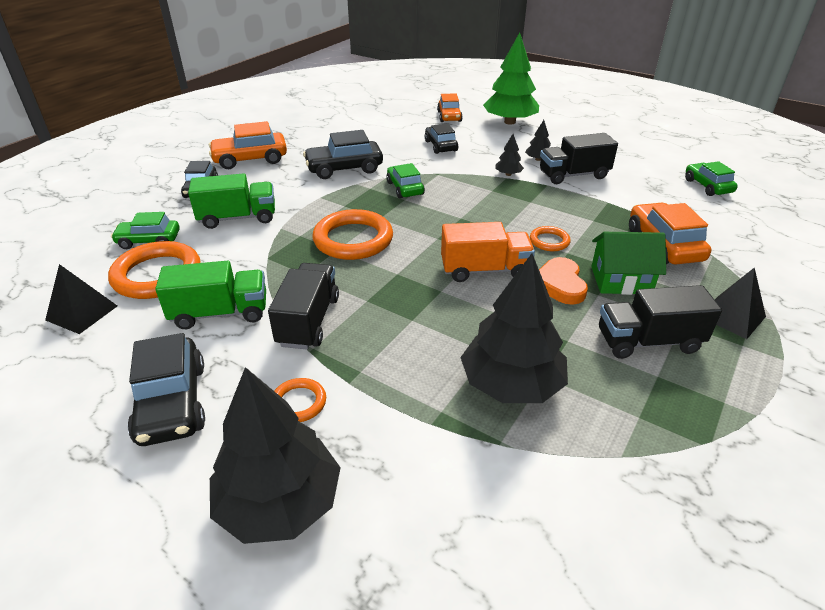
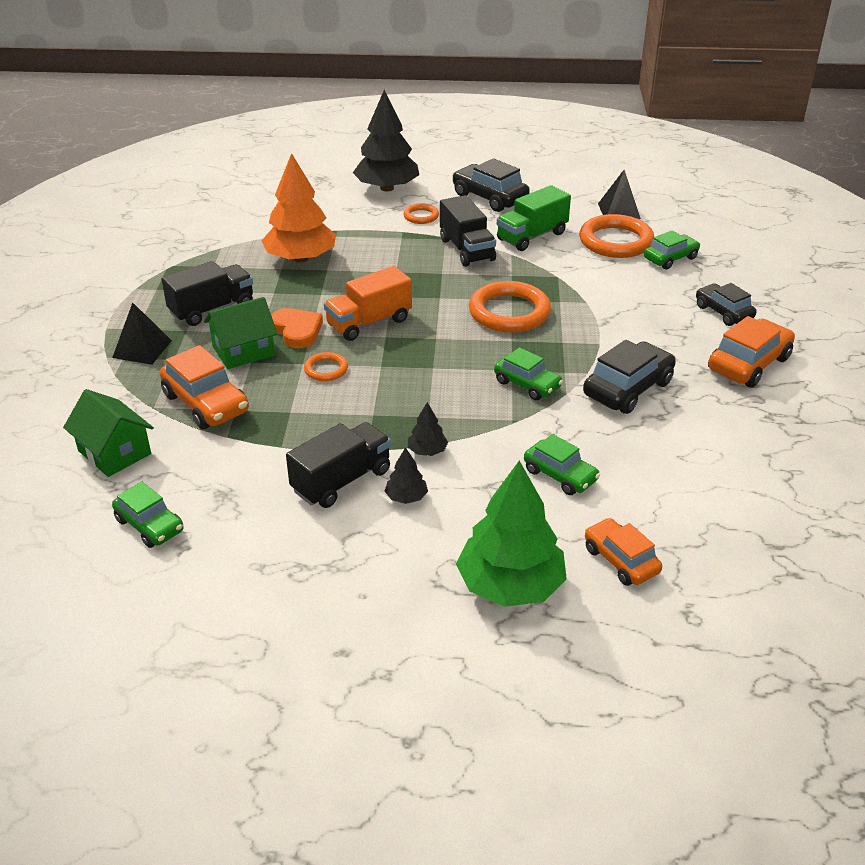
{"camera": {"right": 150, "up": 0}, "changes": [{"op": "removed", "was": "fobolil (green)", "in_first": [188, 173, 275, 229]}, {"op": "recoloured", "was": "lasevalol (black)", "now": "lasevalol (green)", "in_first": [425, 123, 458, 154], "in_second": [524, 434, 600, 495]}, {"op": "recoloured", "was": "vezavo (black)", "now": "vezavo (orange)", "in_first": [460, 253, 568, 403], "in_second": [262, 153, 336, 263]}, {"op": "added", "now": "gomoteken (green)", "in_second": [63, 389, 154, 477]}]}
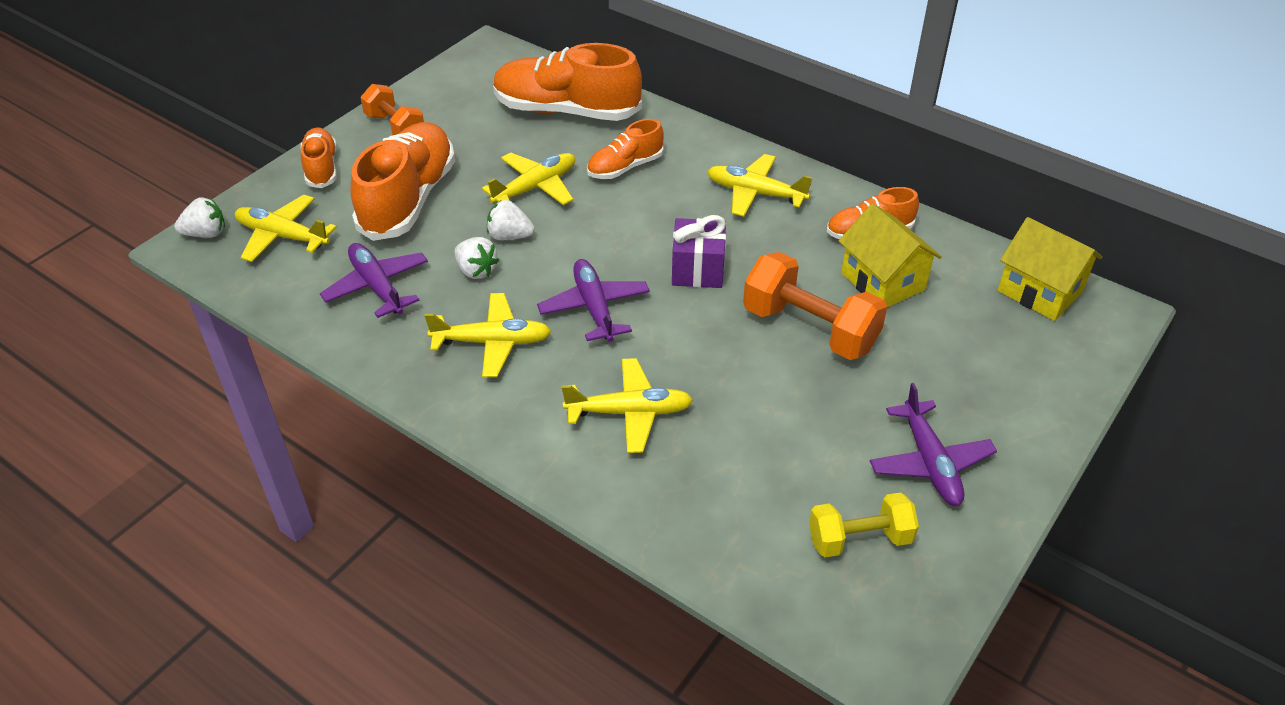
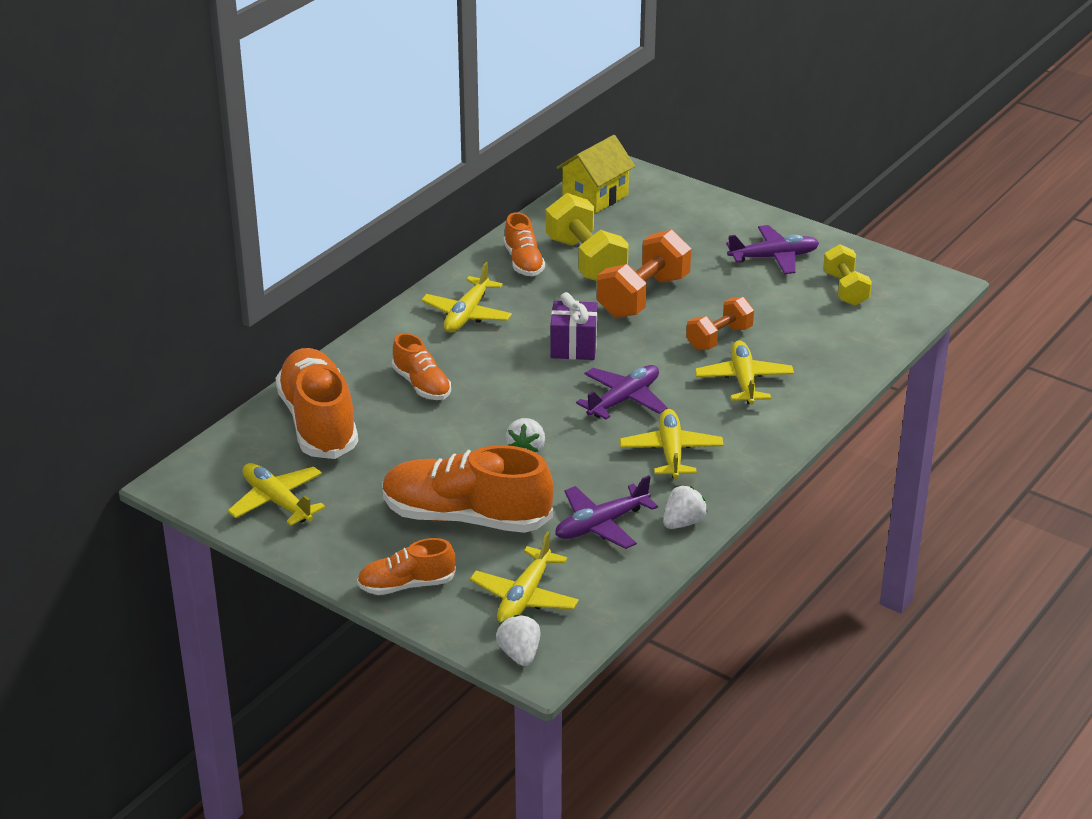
{"camera": {"right": -90, "up": -10}, "changes": [{"op": "moved", "was": "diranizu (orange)", "in_first": [360, 84, 424, 135], "in_second": [686, 297, 754, 350]}, {"op": "moved", "was": "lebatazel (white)", "in_first": [455, 237, 499, 279], "in_second": [663, 485, 707, 529]}, {"op": "moved", "was": "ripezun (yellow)", "in_first": [482, 153, 575, 205], "in_second": [228, 463, 325, 526]}, {"op": "turned", "was": "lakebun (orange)", "in_first": [493, 43, 642, 121], "in_second": [276, 348, 358, 459], "clockwise": 150}, {"op": "turned", "was": "ripezun (purple)", "in_first": [537, 259, 650, 342], "in_second": [576, 365, 668, 420], "clockwise": 150}, {"op": "replaced", "was": "gomoteken (yellow)", "now": "diranizu (yellow)", "in_first": [839, 204, 942, 307], "in_second": [546, 193, 629, 281]}]}
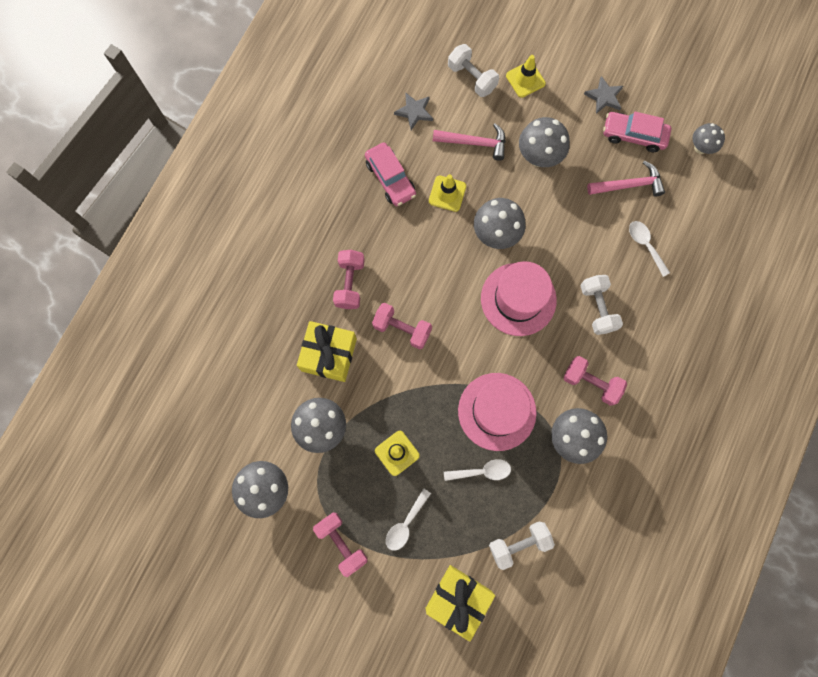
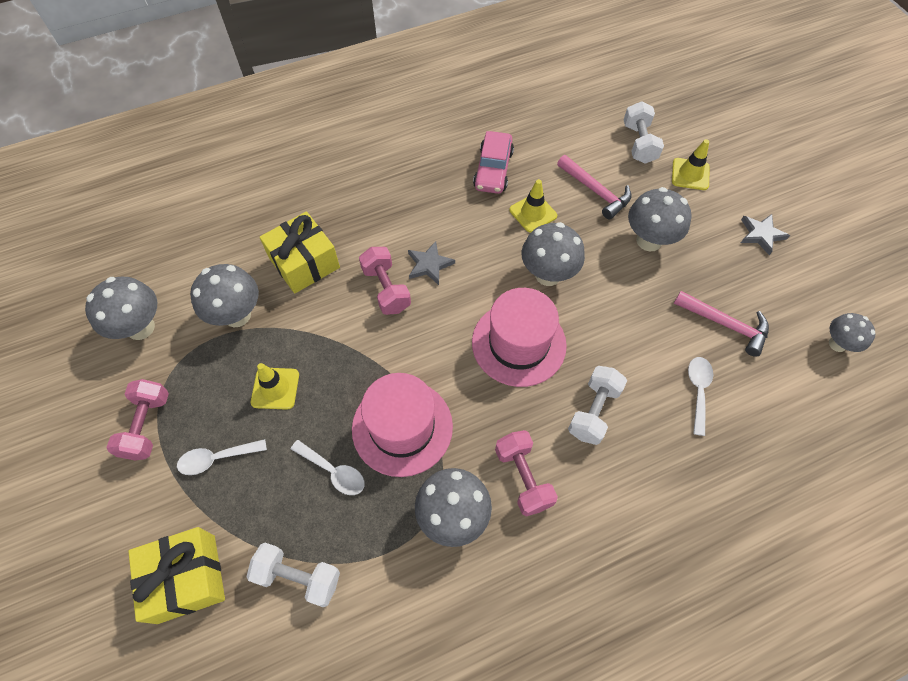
{"camera": {"right": 40, "up": -15}, "changes": [{"op": "removed", "was": "diranizu (pink)", "in_first": [333, 250, 365, 309]}, {"op": "moved", "was": "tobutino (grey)", "in_first": [394, 93, 433, 130], "in_second": [408, 241, 455, 285]}, {"op": "removed", "was": "lasevalol (pink)", "in_first": [603, 112, 671, 152]}]}
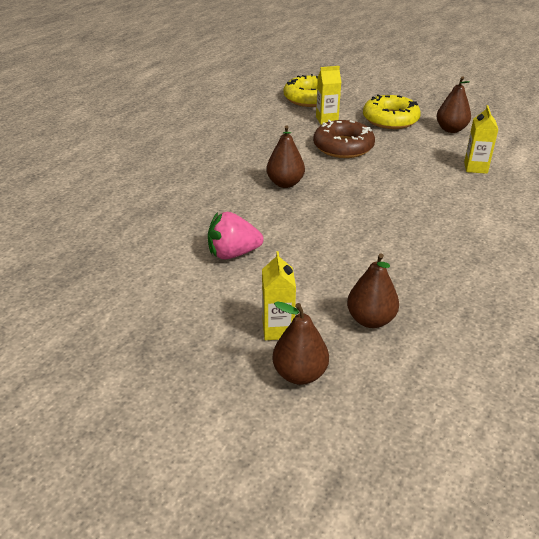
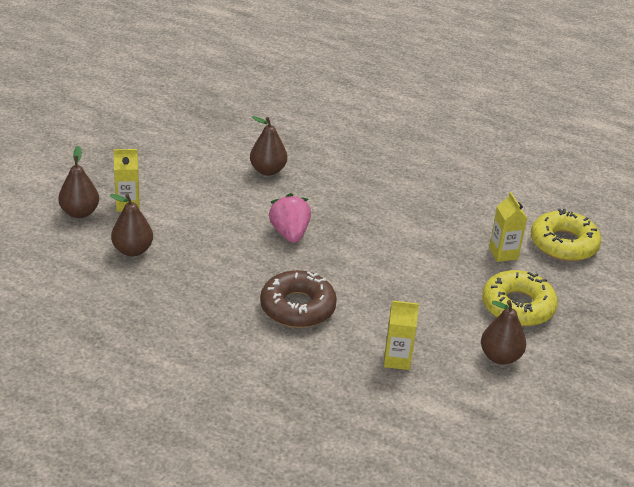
{"camera": {"right": 85, "up": 0}, "changes": [{"op": "moved", "was": "lebatazel (pink)", "in_first": [208, 212, 263, 259], "in_second": [269, 193, 311, 243]}, {"op": "moved", "was": "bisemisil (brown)", "in_first": [266, 125, 305, 188], "in_second": [250, 116, 287, 176]}, {"op": "moved", "was": "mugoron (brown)", "in_first": [313, 120, 375, 158], "in_second": [260, 270, 337, 328]}]}
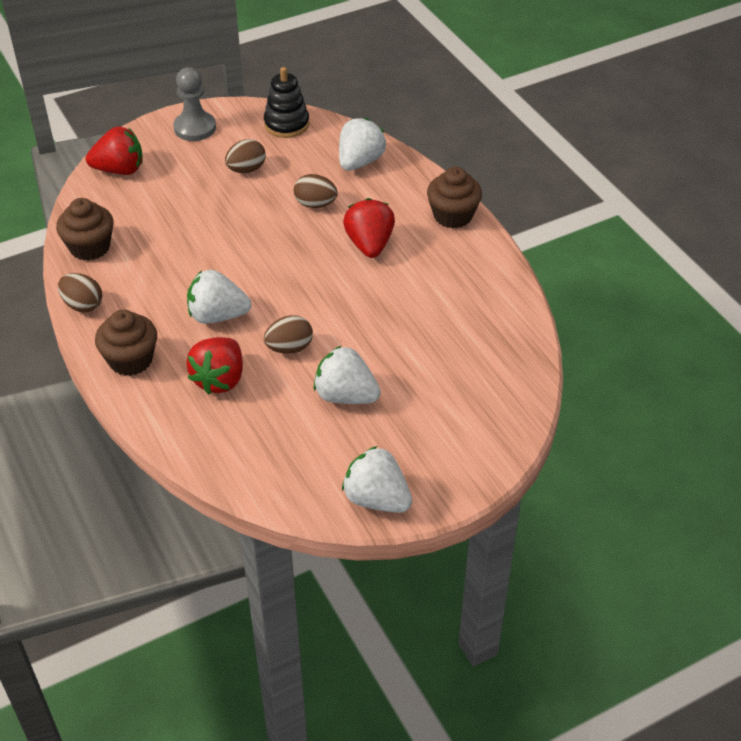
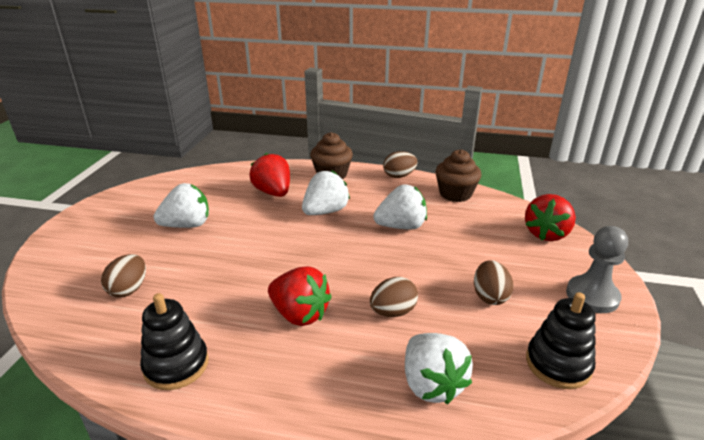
{"camera": {"right": 130, "up": -15}, "changes": [{"op": "moved", "was": "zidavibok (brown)", "in_first": [264, 316, 313, 354], "in_second": [101, 254, 146, 297]}, {"op": "moved", "was": "lebatazel (white)", "in_first": [342, 446, 412, 513], "in_second": [373, 185, 427, 230]}, {"op": "removed", "was": "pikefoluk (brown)", "in_first": [427, 167, 482, 229]}, {"op": "added", "now": "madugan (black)", "in_second": [140, 293, 209, 390]}]}
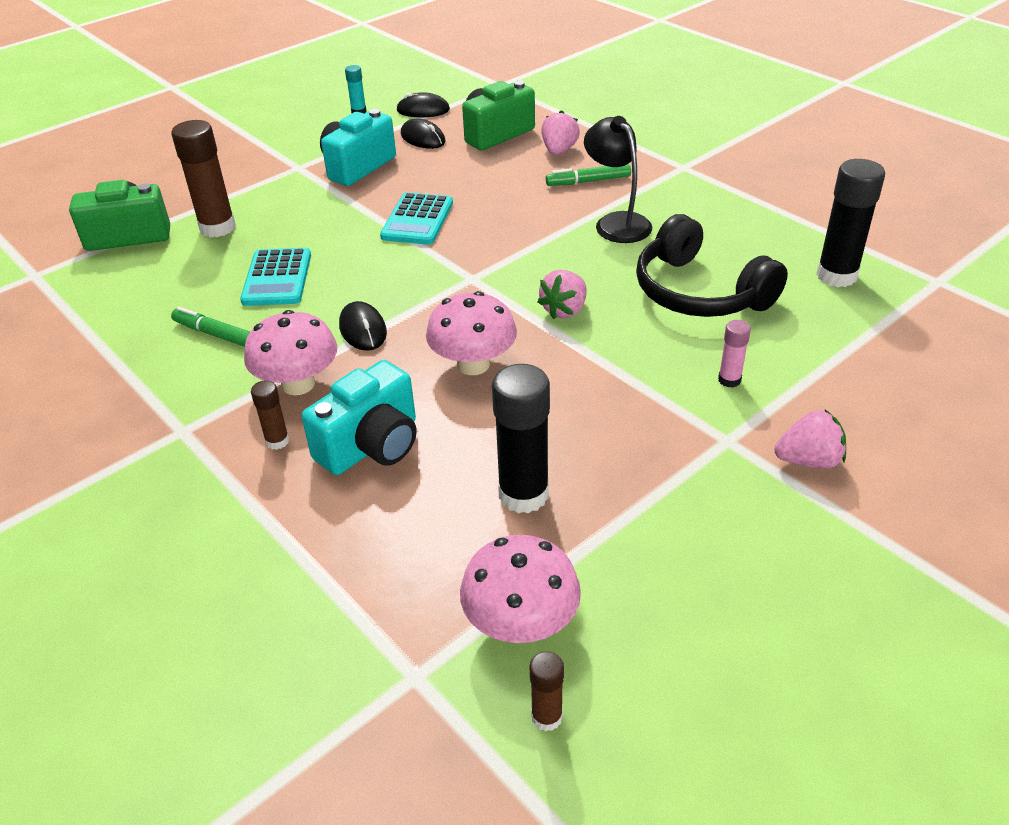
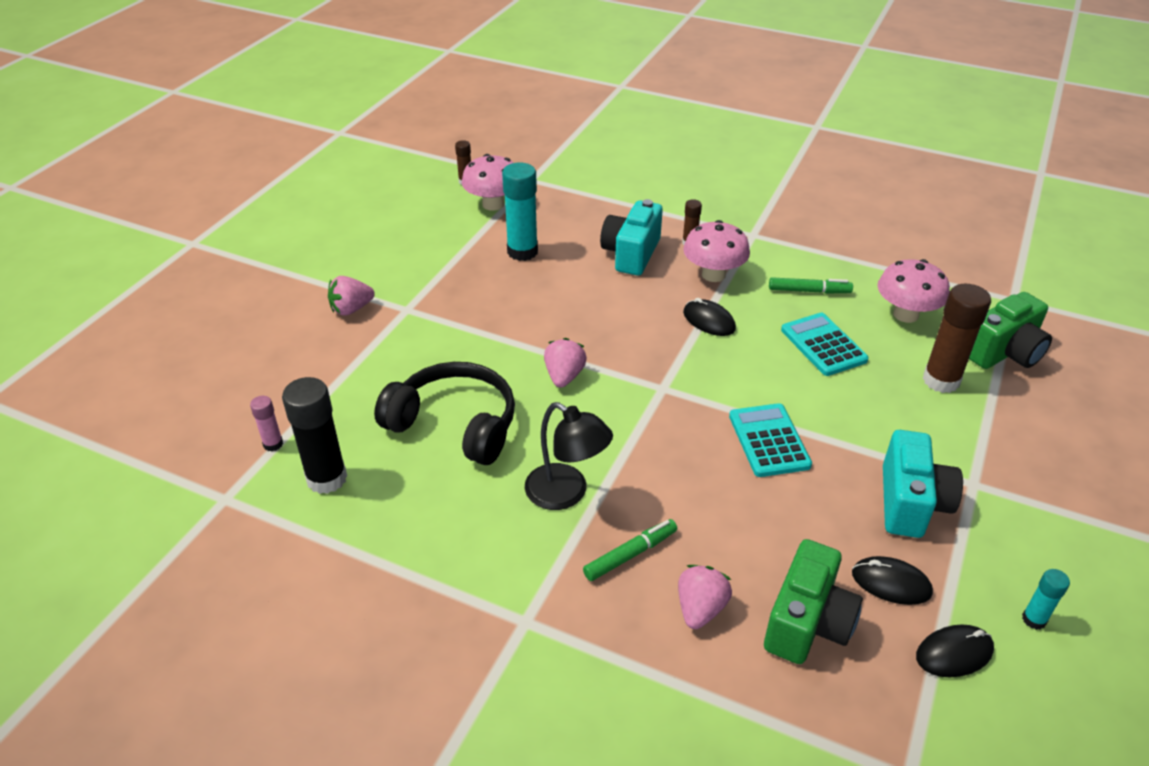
{"camera": {"right": 155, "up": 0}, "changes": [{"op": "moved", "was": "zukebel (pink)", "in_first": [426, 291, 517, 375], "in_second": [878, 259, 950, 323]}, {"op": "recoloured", "was": "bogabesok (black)", "now": "bogabesok (turquoise)", "in_first": [492, 364, 550, 513], "in_second": [502, 163, 538, 261]}, {"op": "turned", "was": "lebatazel (pink)", "in_first": [541, 110, 580, 155], "in_second": [678, 565, 732, 629], "clockwise": -150}, {"op": "moved", "was": "bogabesok (pink)", "in_first": [718, 320, 751, 388], "in_second": [250, 396, 283, 451]}]}
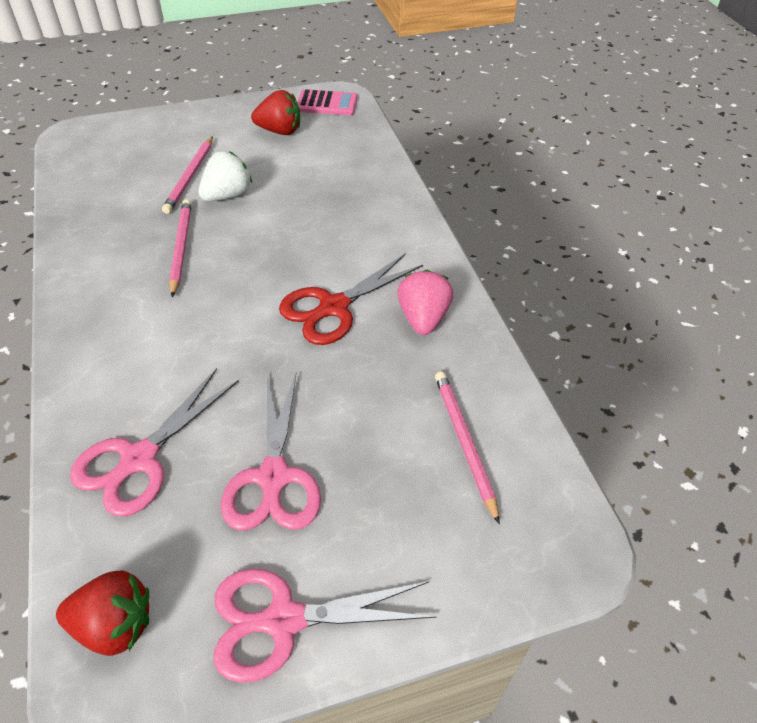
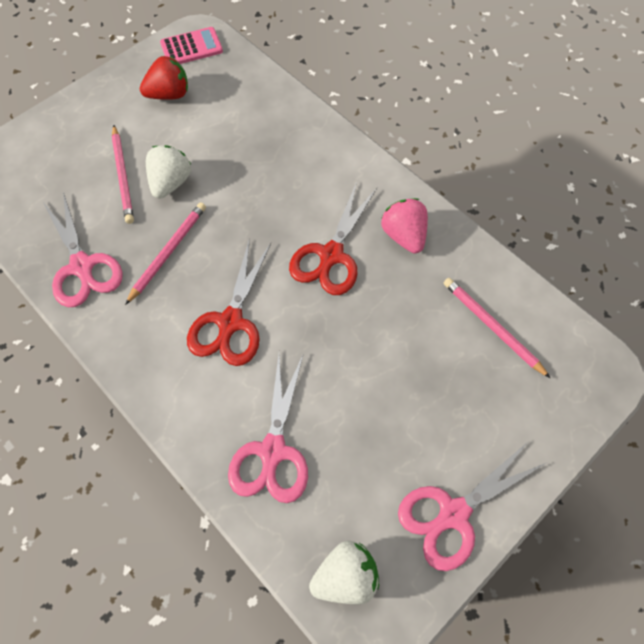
{"camera": {"right": -25, "up": 15}, "changes": [{"op": "recoloured", "was": "lebatazel (red)", "now": "lebatazel (white)", "in_first": [56, 571, 149, 656], "in_second": [309, 541, 379, 604]}, {"op": "turned", "was": "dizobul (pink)", "in_first": [169, 199, 192, 297], "in_second": [125, 202, 206, 305], "clockwise": 60}, {"op": "moved", "was": "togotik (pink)", "in_first": [221, 371, 321, 530], "in_second": [43, 192, 123, 307]}, {"op": "added", "now": "togotik (red)", "in_second": [187, 238, 271, 366]}]}
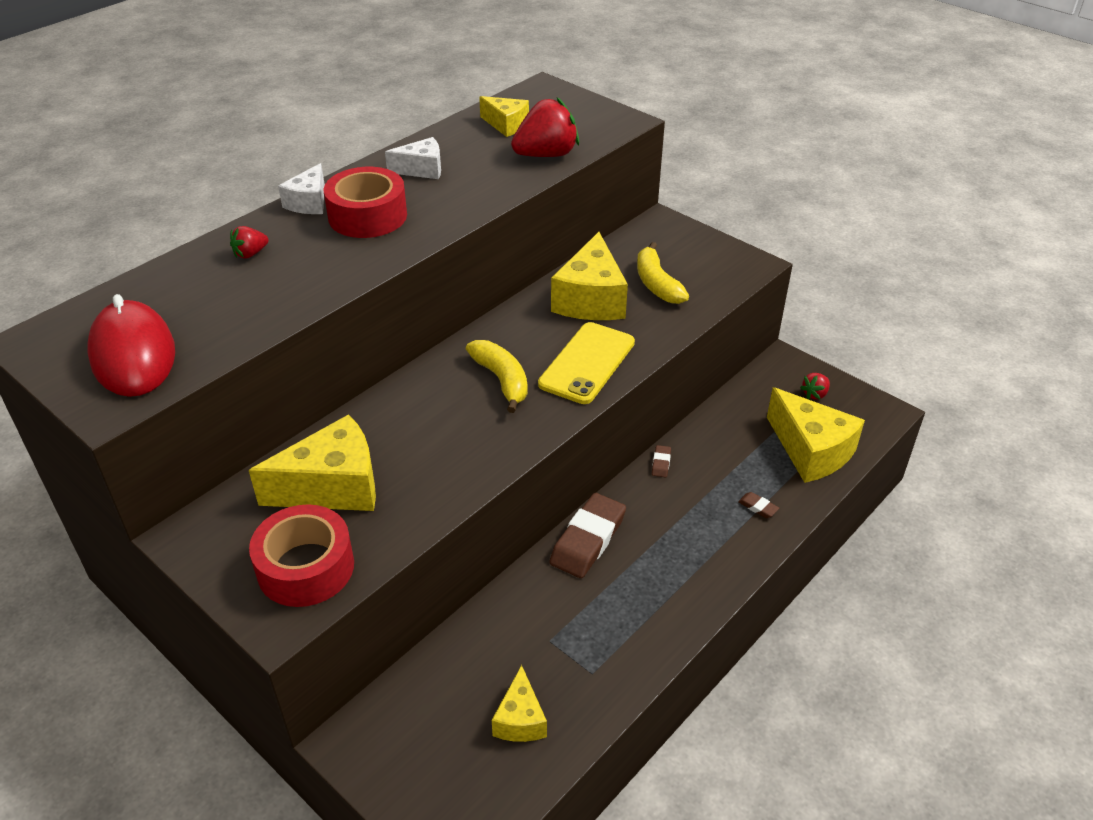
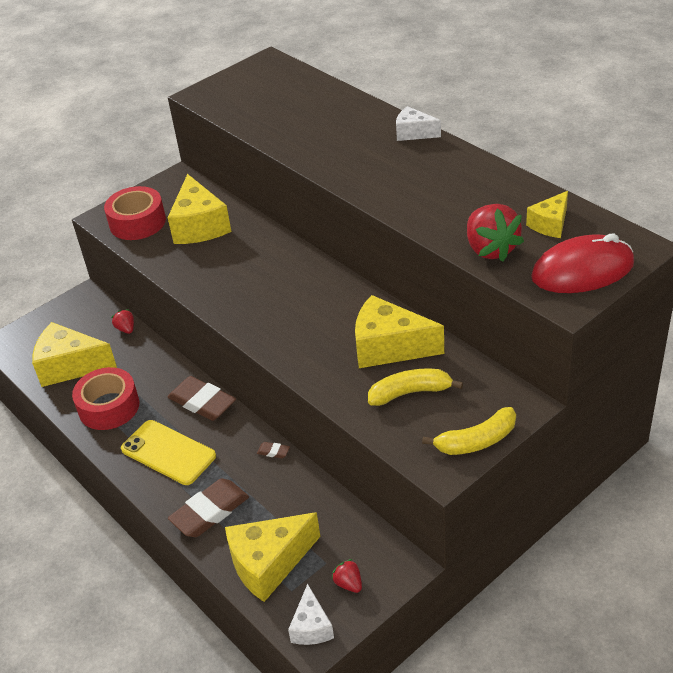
{"camera": {"right": 100, "up": 0}, "changes": [{"op": "moved", "was": "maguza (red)", "in_first": [88, 294, 175, 397], "in_second": [531, 234, 634, 293]}, {"op": "moved", "was": "lebatazel (red)", "in_first": [230, 226, 269, 259], "in_second": [111, 309, 134, 334]}, {"op": "moved", "was": "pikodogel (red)", "in_first": [324, 167, 407, 238], "in_second": [72, 367, 139, 430]}, {"op": "moved", "was": "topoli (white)", "in_first": [385, 137, 441, 179], "in_second": [288, 584, 334, 645]}, {"op": "moved", "was": "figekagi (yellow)", "in_first": [466, 340, 528, 413], "in_second": [422, 407, 516, 455]}, {"op": "resized", "was": "topoli (yellow)", "in_first": [492, 665, 547, 742], "in_second": [32, 322, 117, 387], "ratio": 1.77}, {"op": "moved", "was": "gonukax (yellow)", "in_first": [538, 322, 635, 404], "in_second": [121, 420, 216, 485]}, {"op": "resized", "was": "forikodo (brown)", "in_first": [738, 492, 779, 518], "in_second": [168, 479, 249, 537], "ratio": 2.35}]}
